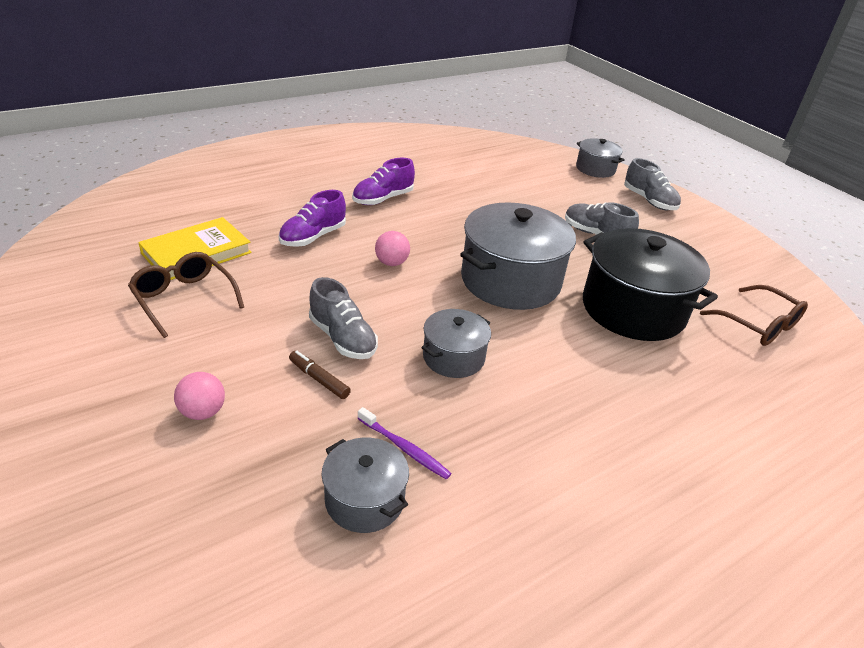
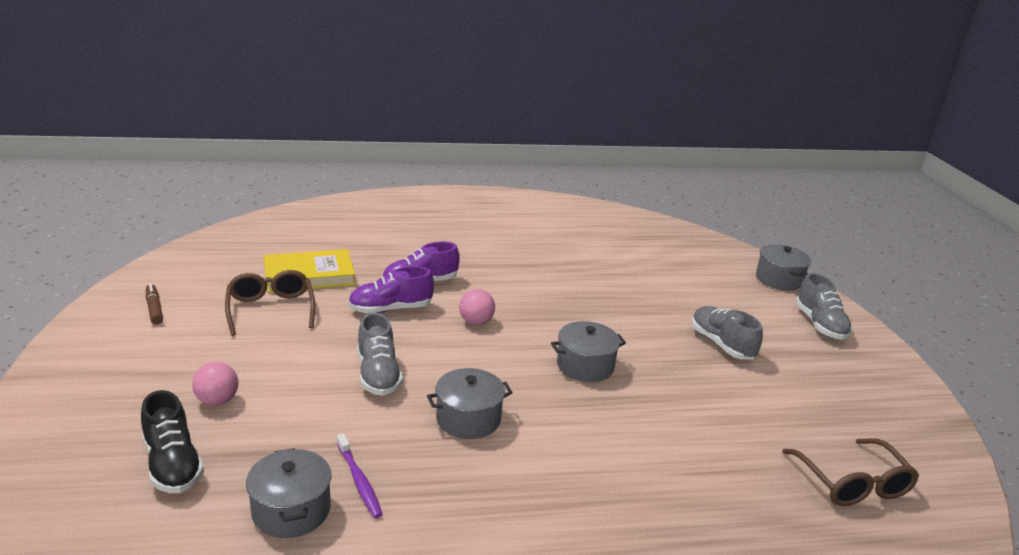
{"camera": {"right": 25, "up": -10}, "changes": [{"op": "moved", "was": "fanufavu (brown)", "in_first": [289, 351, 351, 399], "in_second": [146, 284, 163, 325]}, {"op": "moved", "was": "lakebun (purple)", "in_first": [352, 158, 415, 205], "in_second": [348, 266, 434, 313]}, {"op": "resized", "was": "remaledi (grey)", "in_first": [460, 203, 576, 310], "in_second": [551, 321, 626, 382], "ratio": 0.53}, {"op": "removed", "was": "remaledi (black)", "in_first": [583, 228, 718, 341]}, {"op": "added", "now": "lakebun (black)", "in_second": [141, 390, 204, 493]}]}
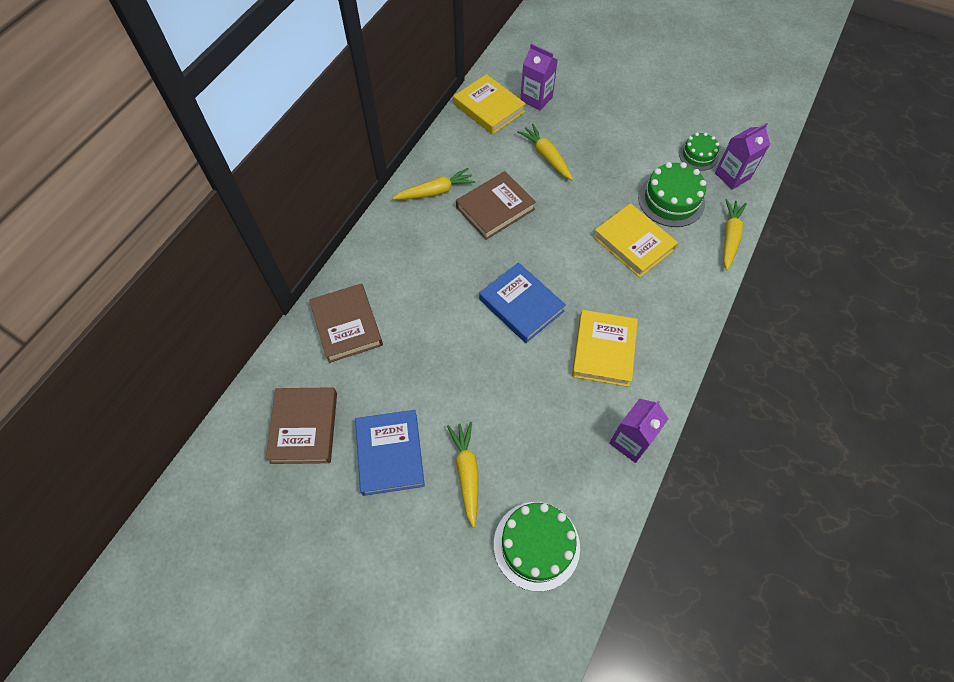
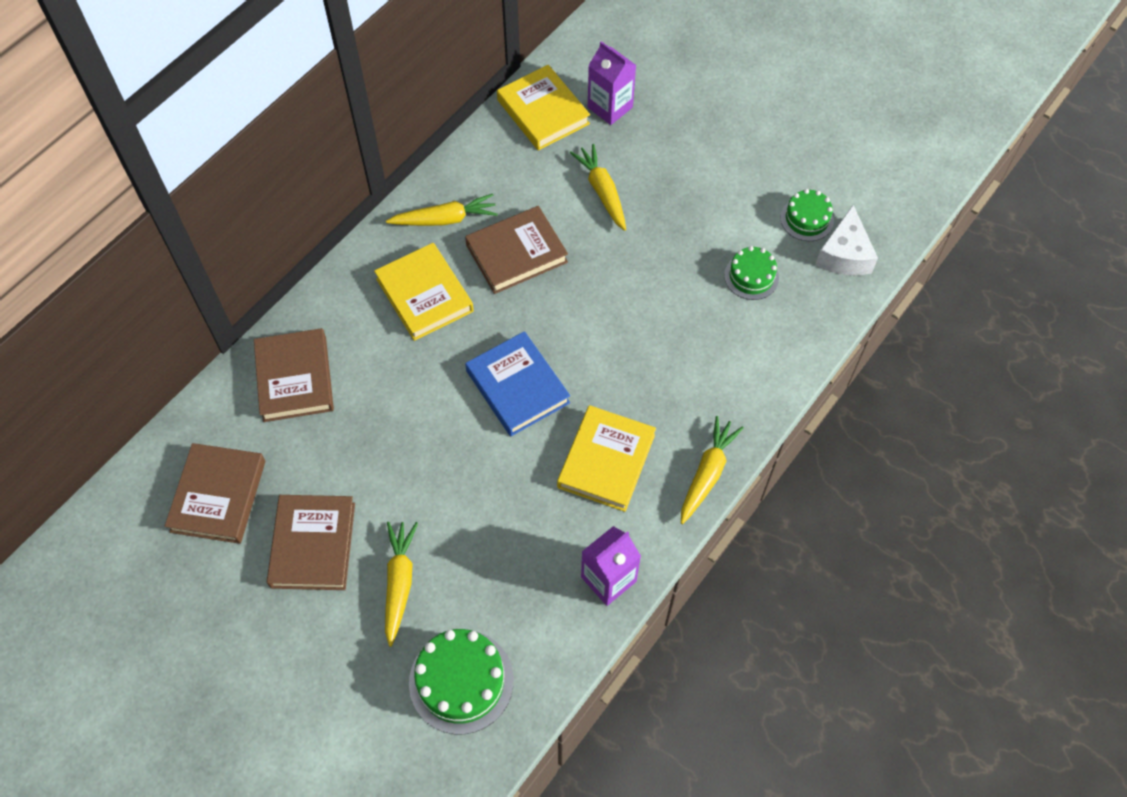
{"camera": {"right": 10, "up": 0}, "changes": [{"op": "recoloured", "was": "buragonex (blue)", "now": "buragonex (brown)", "in_first": [355, 410, 425, 496], "in_second": [267, 495, 355, 590]}, {"op": "moved", "was": "buragonex (yellow)", "in_first": [593, 203, 678, 278], "in_second": [374, 243, 474, 341]}, {"op": "resized", "was": "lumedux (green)", "in_first": [638, 162, 706, 227], "in_second": [724, 246, 779, 300], "ratio": 0.62}, {"op": "replaced", "was": "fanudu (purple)", "now": "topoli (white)", "in_first": [715, 123, 770, 190], "in_second": [815, 205, 878, 275]}, {"op": "moved", "was": "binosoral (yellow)", "in_first": [723, 199, 747, 271], "in_second": [681, 416, 744, 524]}]}
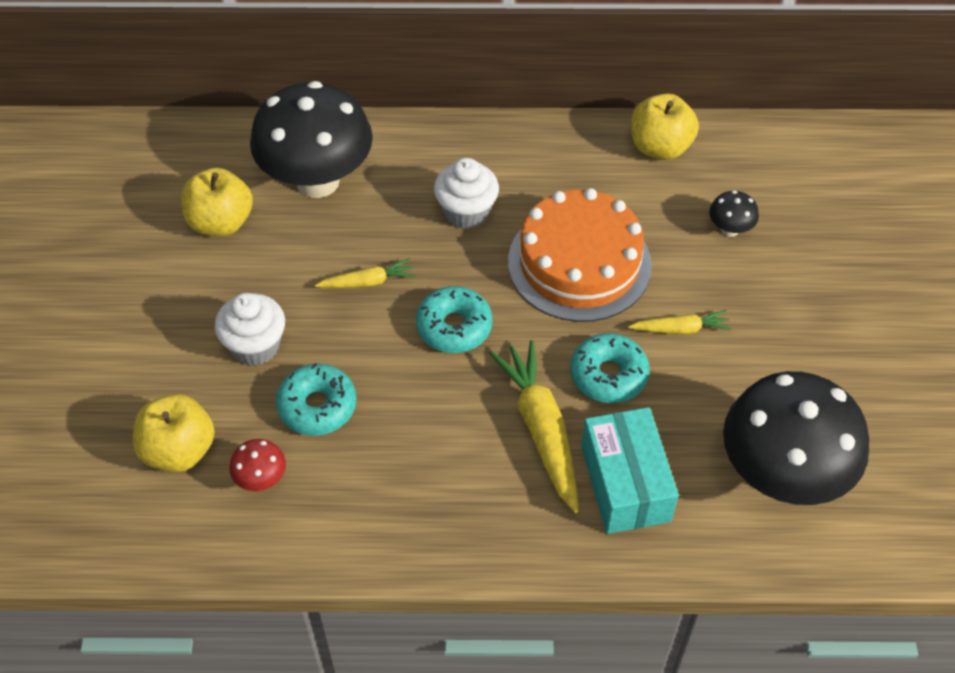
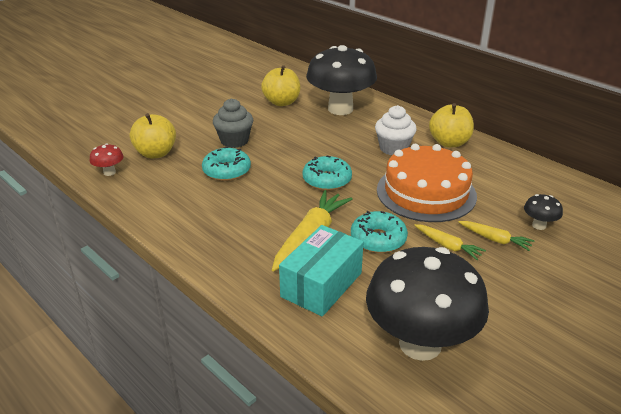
{"camera": {"right": 45, "up": -20}, "changes": [{"op": "recoloured", "was": "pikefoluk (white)", "now": "pikefoluk (grey)", "in_first": [215, 293, 285, 365], "in_second": [213, 98, 253, 148]}, {"op": "moved", "was": "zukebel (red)", "in_first": [229, 439, 286, 491], "in_second": [90, 143, 123, 176]}, {"op": "moved", "was": "binosoral (yellow)", "in_first": [315, 258, 415, 288], "in_second": [458, 221, 534, 251]}, {"op": "moved", "was": "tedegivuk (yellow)", "in_first": [631, 94, 699, 160], "in_second": [429, 103, 474, 148]}]}
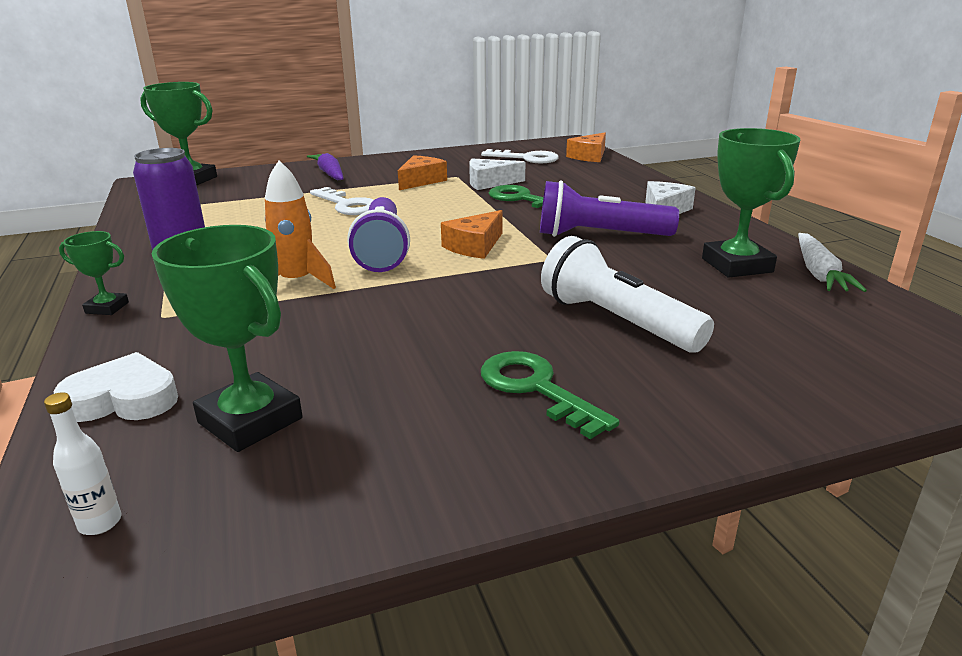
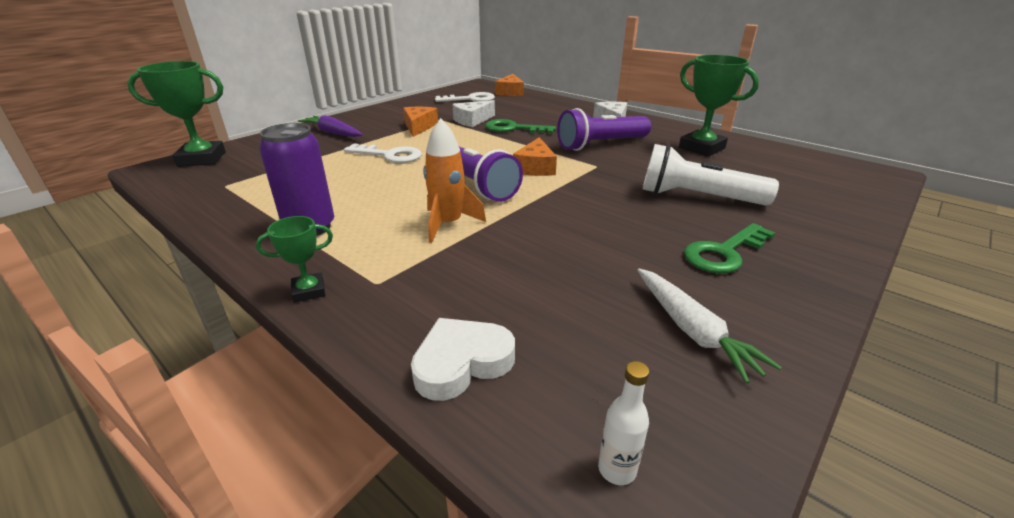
{"camera": {"right": -30, "up": 5}, "changes": [{"op": "removed", "was": "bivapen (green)", "in_first": [152, 225, 302, 452]}, {"op": "turned", "was": "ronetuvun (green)", "in_first": [481, 351, 620, 439], "in_second": [684, 223, 775, 273], "clockwise": -60}, {"op": "moved", "was": "binosoral (white)", "in_first": [798, 233, 867, 292], "in_second": [637, 268, 781, 384]}]}
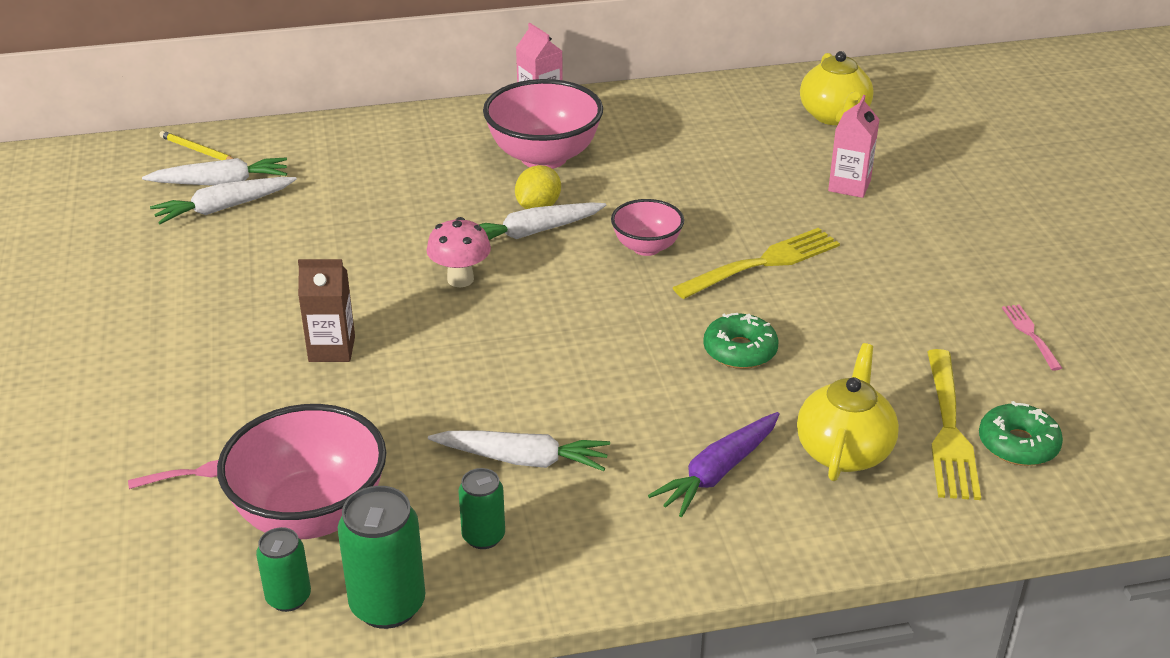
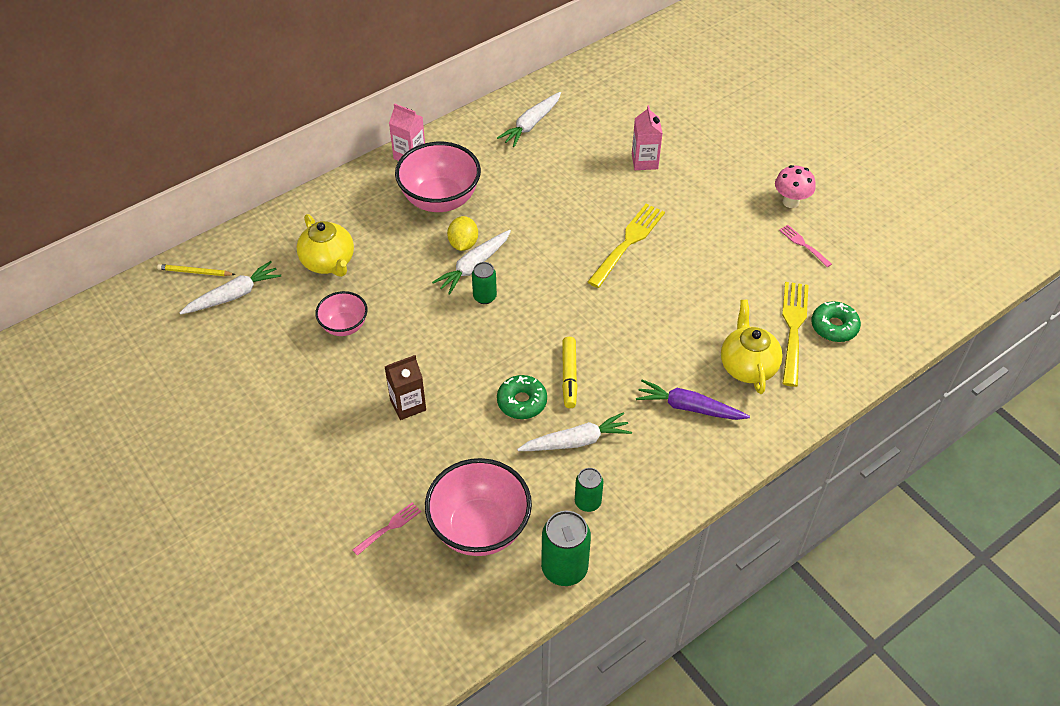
{"camera": {"right": -25, "up": 15}, "changes": [{"op": "moved", "was": "binosoral (white)", "in_first": [150, 177, 297, 224], "in_second": [497, 92, 561, 147]}, {"op": "moved", "was": "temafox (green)", "in_first": [256, 527, 311, 612], "in_second": [472, 262, 497, 304]}, {"op": "moved", "was": "zukebel (pink)", "in_first": [427, 217, 491, 287], "in_second": [775, 165, 816, 208]}, {"op": "moved", "was": "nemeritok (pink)", "in_first": [611, 199, 684, 256], "in_second": [315, 291, 368, 336]}, {"op": "turned", "was": "binosoral (purple)", "in_first": [648, 412, 779, 517], "in_second": [636, 380, 750, 420], "clockwise": 90}, {"op": "moved", "was": "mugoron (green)", "in_first": [703, 313, 779, 369], "in_second": [497, 375, 547, 419]}, {"op": "moved", "was": "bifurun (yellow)", "in_first": [800, 51, 874, 125], "in_second": [297, 214, 354, 277]}, {"op": "turned", "was": "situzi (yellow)", "in_first": [927, 349, 981, 500], "in_second": [782, 282, 809, 387], "clockwise": -150}, {"op": "added", "now": "fanufavu (yellow)", "in_second": [562, 337, 578, 408]}]}
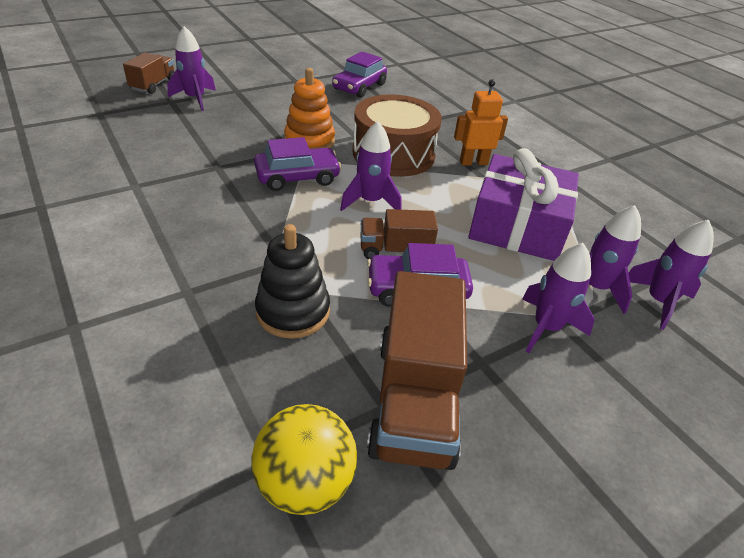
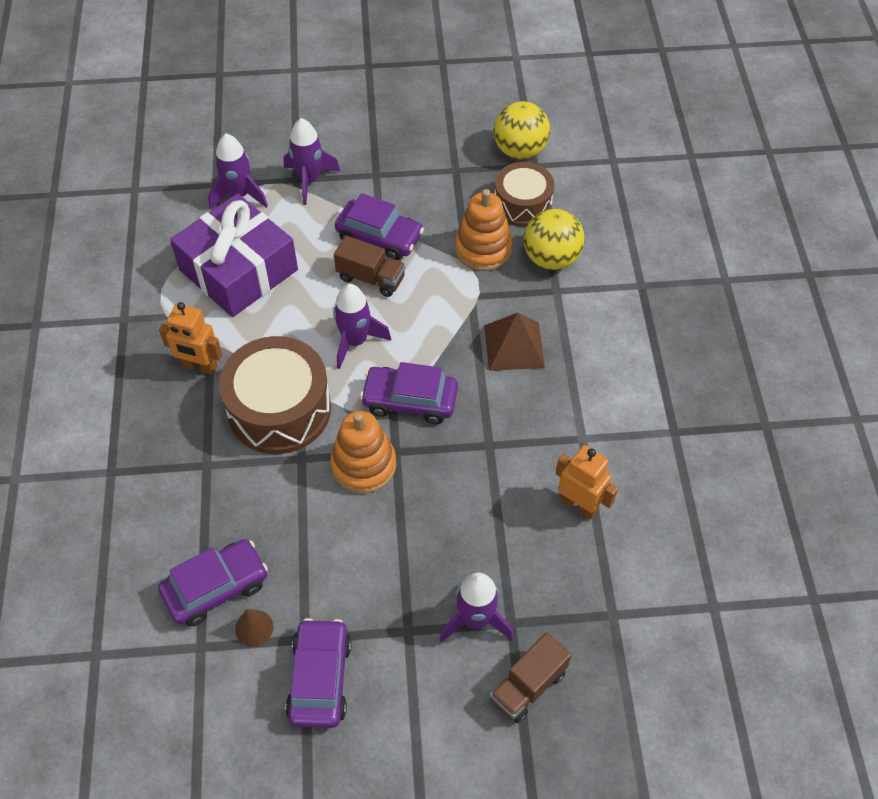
{"camera": {"right": -150, "up": 15}, "changes": [{"op": "recoloured", "was": "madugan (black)", "now": "madugan (orange)", "in_first": [255, 224, 330, 339], "in_second": [455, 189, 513, 271]}, {"op": "removed", "was": "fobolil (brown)", "in_first": [367, 271, 467, 470]}, {"op": "removed", "was": "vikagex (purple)", "in_first": [628, 220, 714, 330]}, {"op": "added", "now": "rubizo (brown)", "in_second": [235, 609, 273, 647]}, {"op": "added", "now": "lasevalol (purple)", "in_second": [285, 618, 352, 728]}, {"op": "added", "now": "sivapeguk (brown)", "in_second": [484, 312, 545, 371]}, {"op": "added", "now": "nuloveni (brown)", "in_second": [495, 162, 554, 227]}, {"op": "added", "now": "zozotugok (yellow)", "in_second": [524, 209, 584, 270]}, {"op": "added", "now": "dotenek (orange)", "in_second": [556, 445, 618, 519]}]}
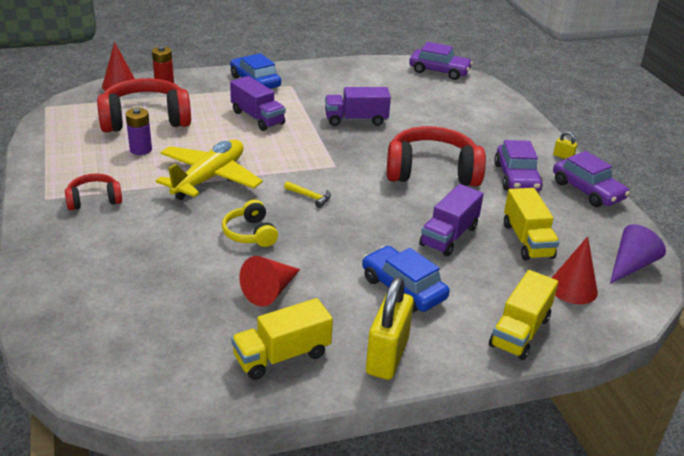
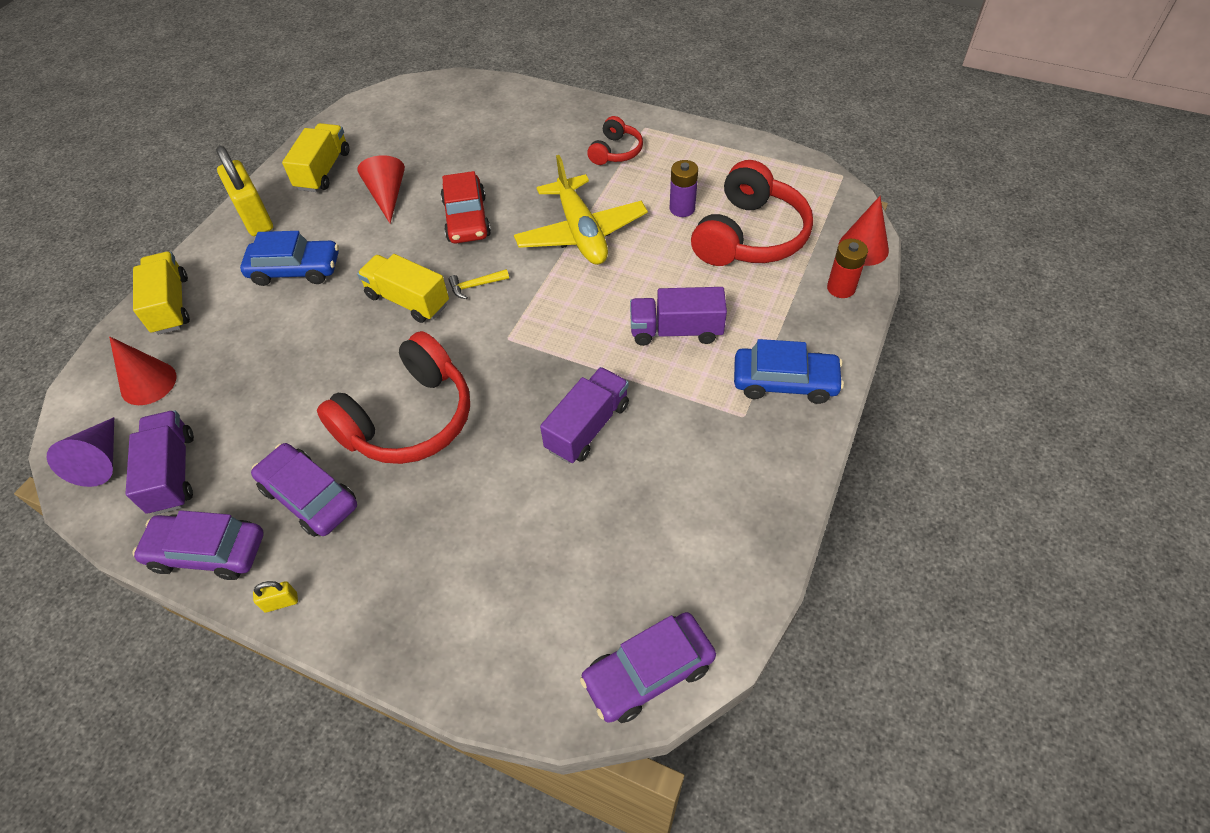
{"camera": {"right": 135, "up": 20}, "changes": [{"op": "replaced", "was": "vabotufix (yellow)", "now": "lasevalol (red)", "in_first": [222, 200, 278, 247], "in_second": [441, 171, 491, 243]}, {"op": "moved", "was": "fobolil (purple)", "in_first": [419, 184, 484, 256], "in_second": [125, 410, 194, 515]}, {"op": "moved", "was": "fobolil (yellow)", "in_first": [504, 188, 559, 260], "in_second": [357, 254, 449, 323]}]}
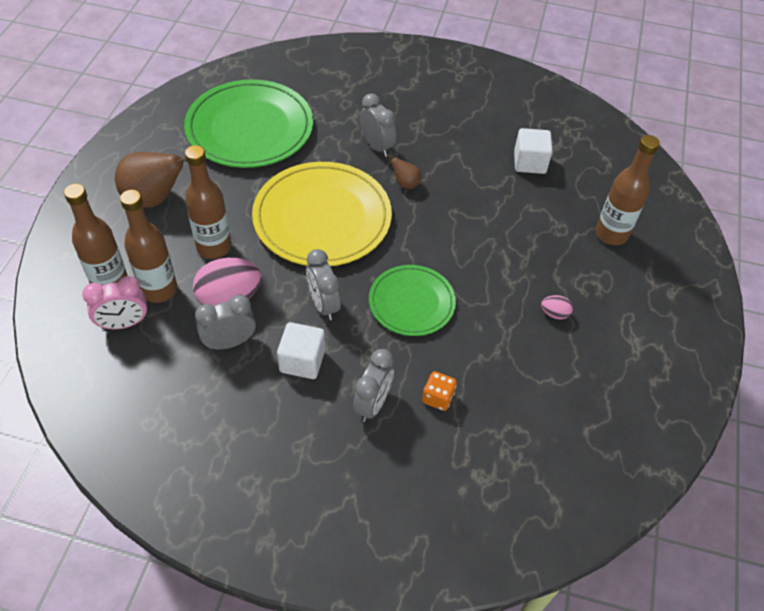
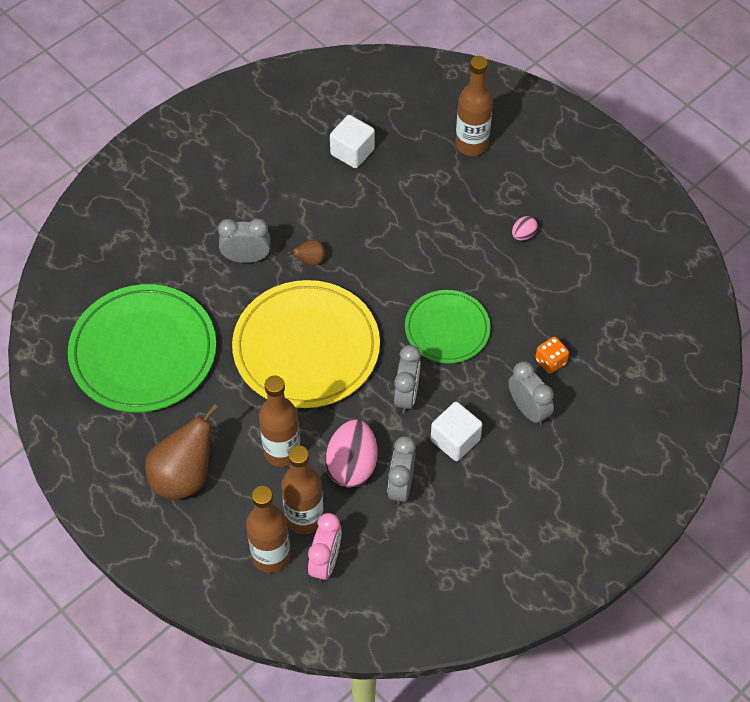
{"camera": {"right": -55, "up": 5}, "changes": [{"op": "turned", "was": "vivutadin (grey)", "in_first": [306, 249, 341, 320], "in_second": [394, 345, 421, 413], "clockwise": -90}]}
